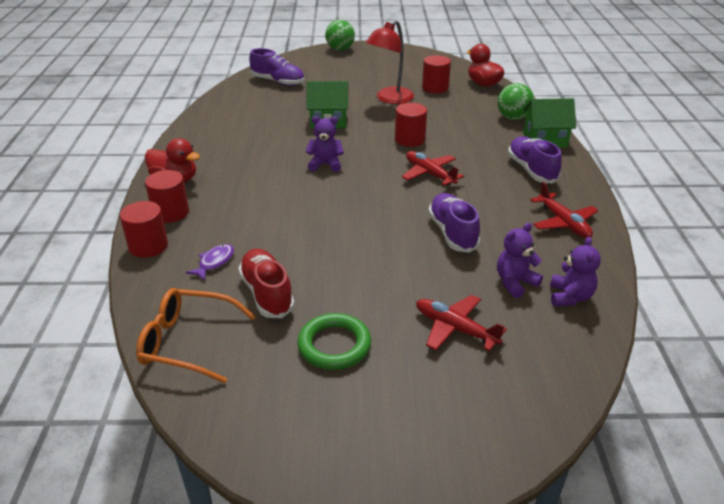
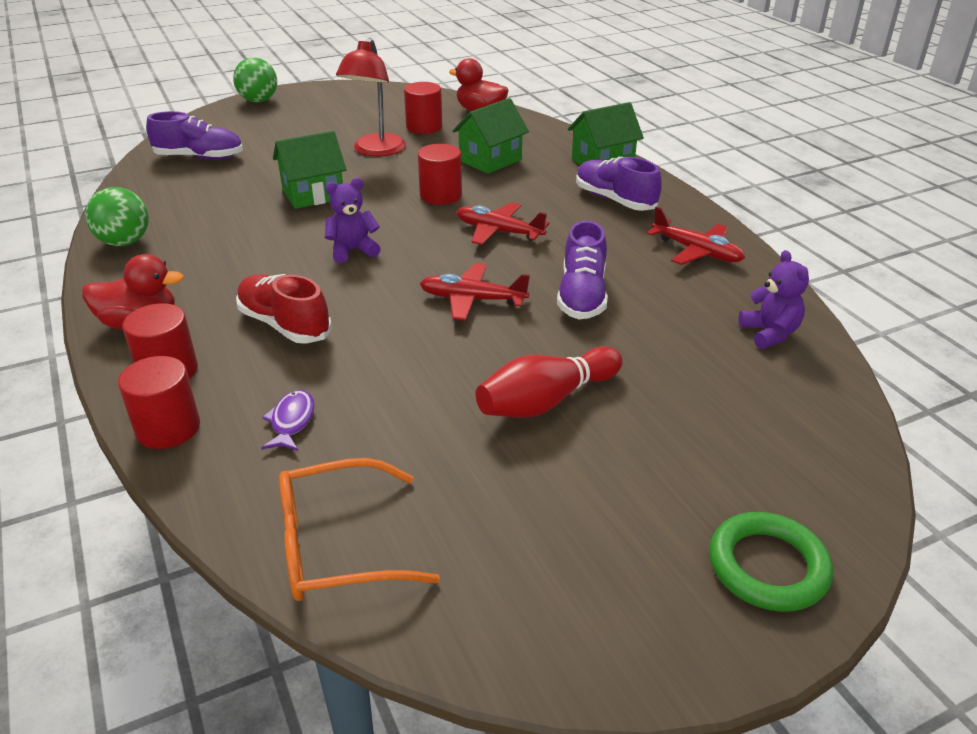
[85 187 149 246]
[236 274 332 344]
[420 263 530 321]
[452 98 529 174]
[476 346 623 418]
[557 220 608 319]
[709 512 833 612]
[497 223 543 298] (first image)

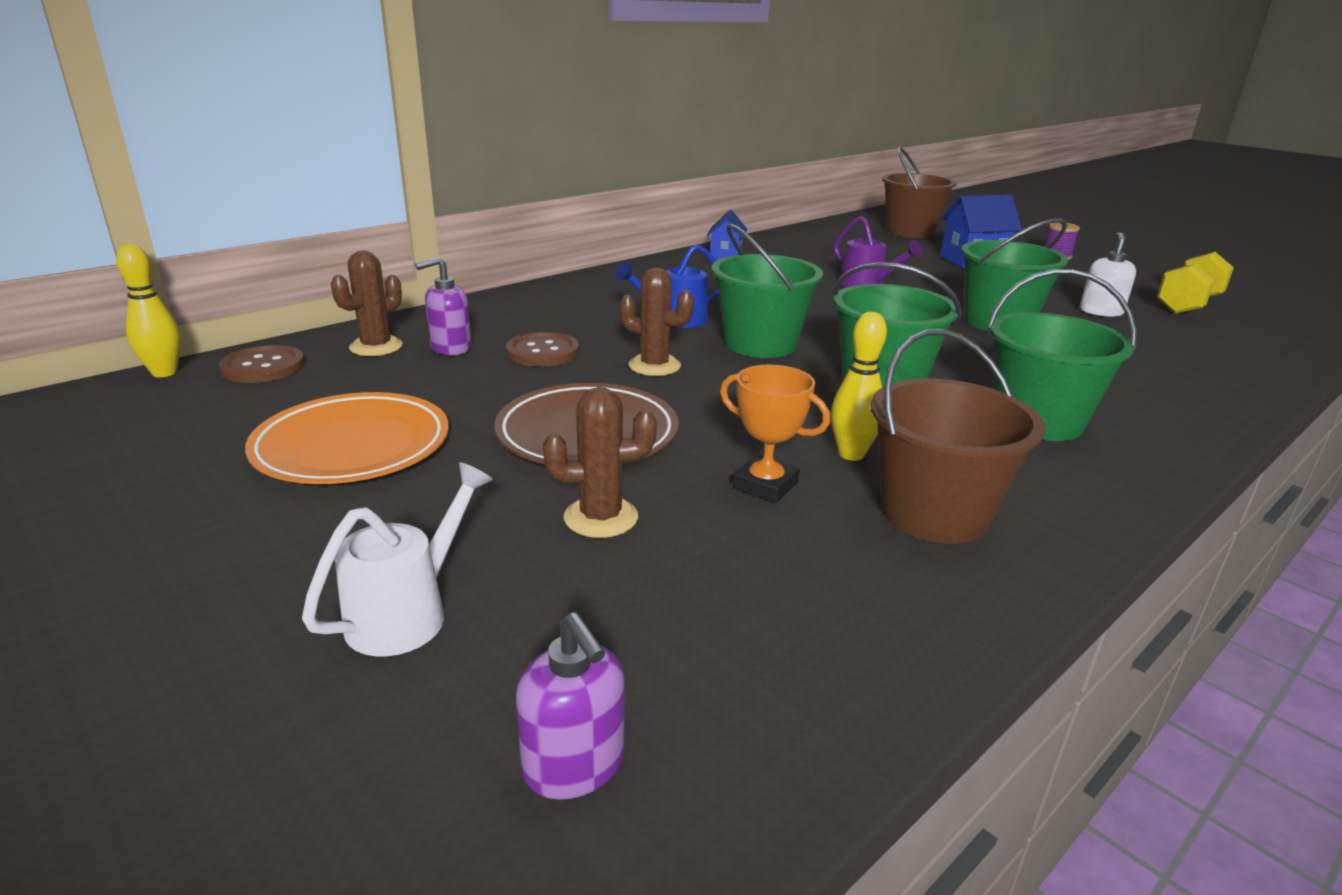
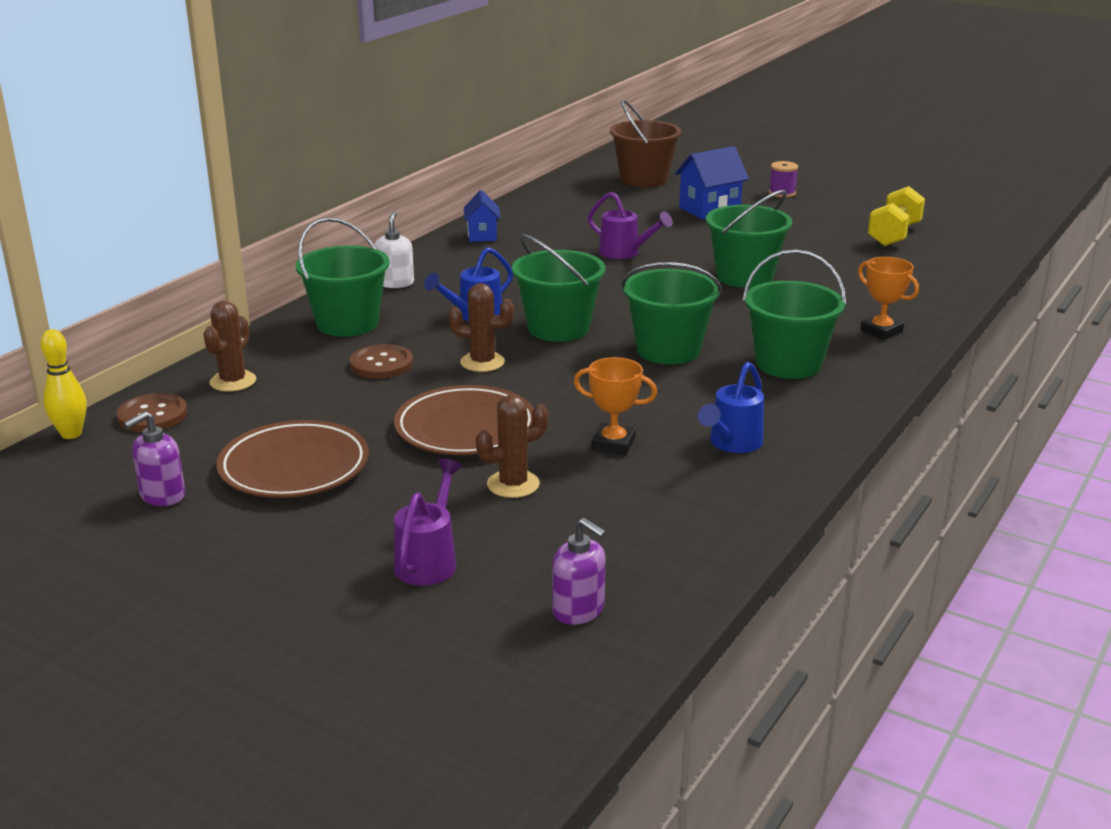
[124 411 185 506]
[217 420 369 498]
[296 217 390 337]
[374 211 414 288]
[394 459 462 586]
[698 362 764 453]
[858 257 919 340]
[831 312 887 461] (first image)

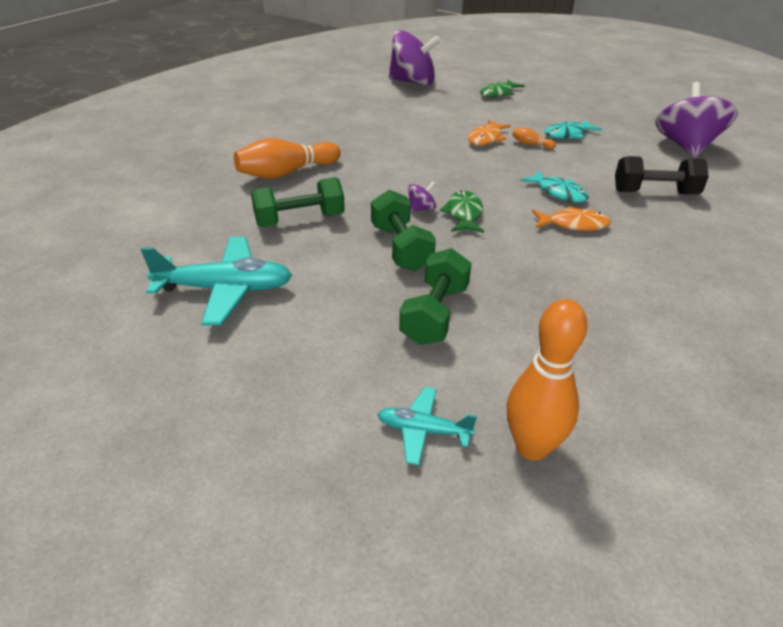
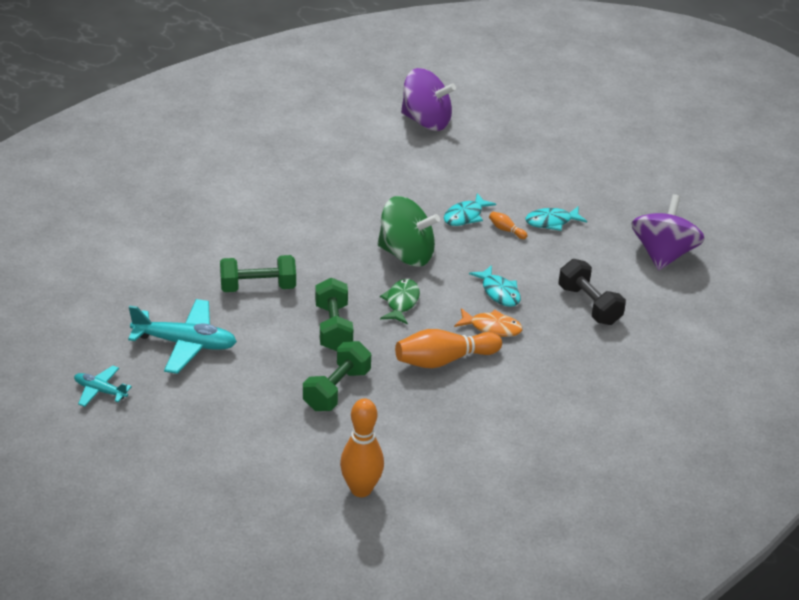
[74 366 132 407]
[378 196 440 267]
[395 329 502 368]
[444 193 496 226]
[558 259 626 325]
[408 181 436 212] (first image)
[480 80 525 98] (first image)

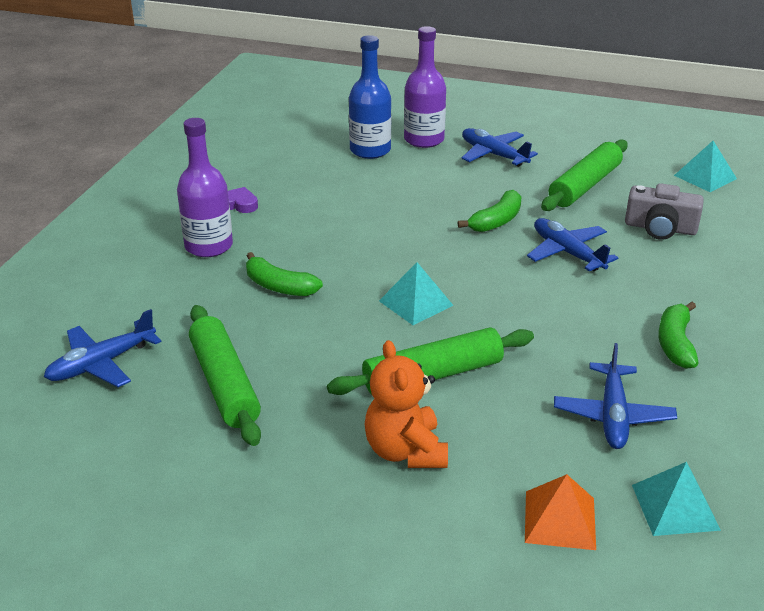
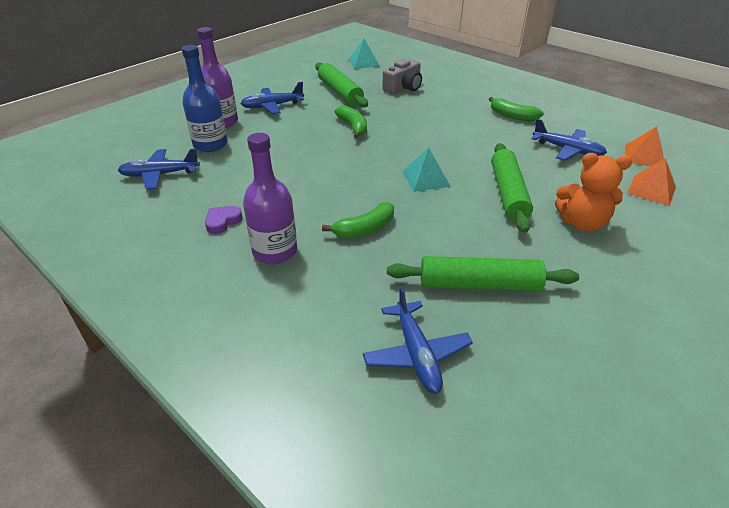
[117 149 200 190]
[625 126 664 166]

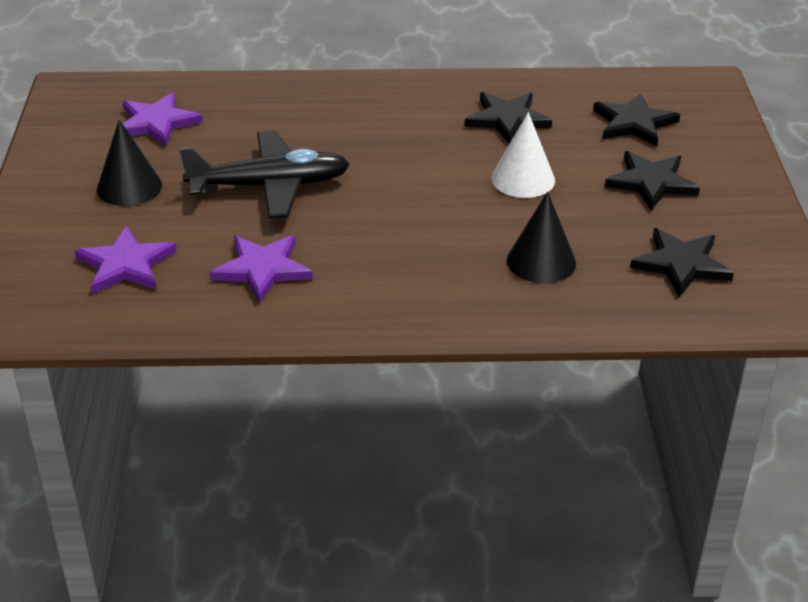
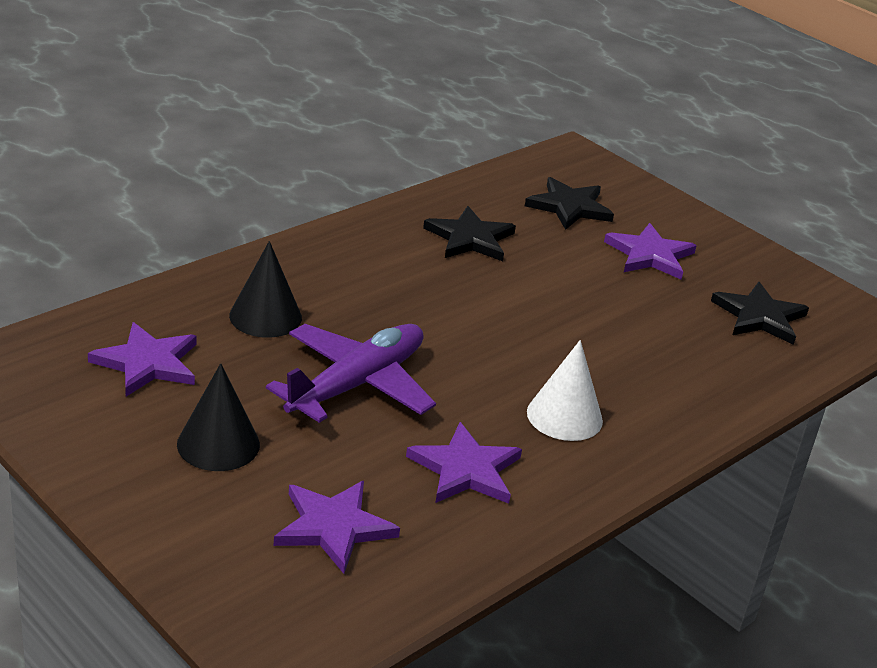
[229 241 302 338]
[266 324 436 423]
[527 340 603 441]
[604 223 697 280]

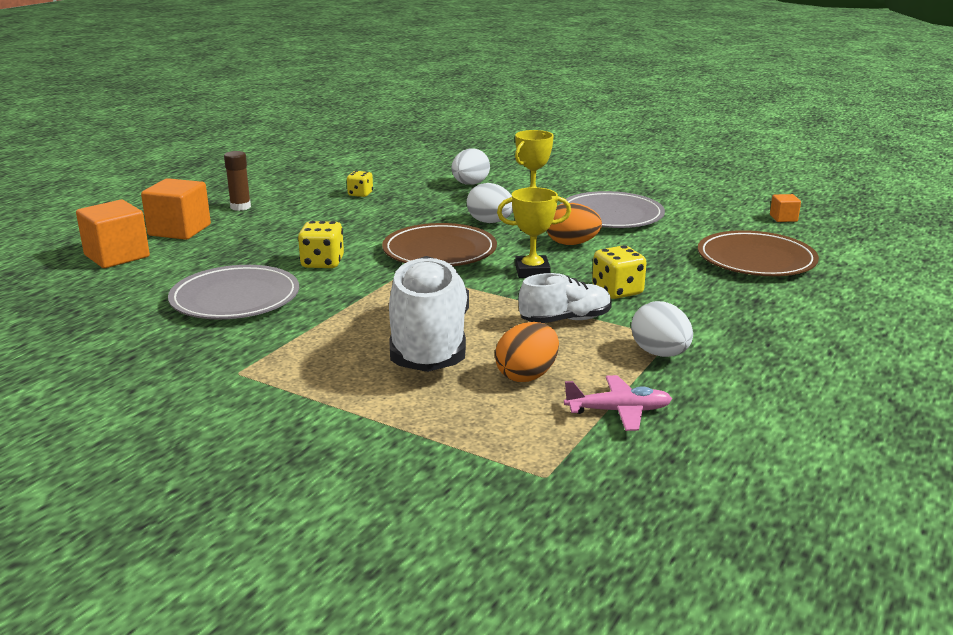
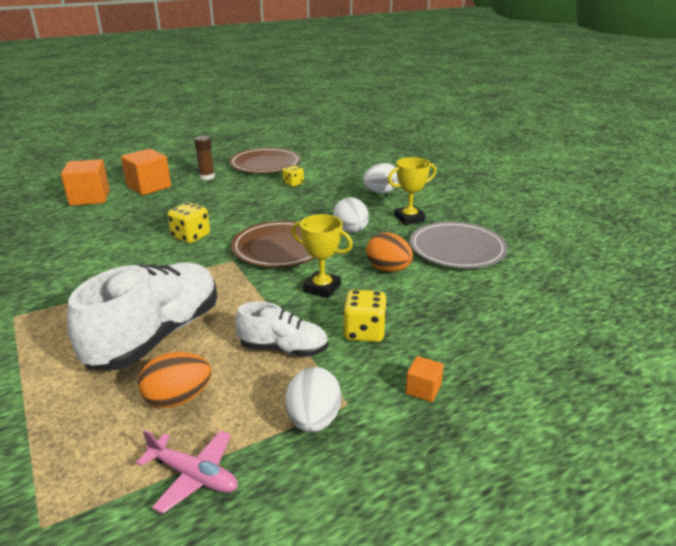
[229 148 301 173]
[405 356 444 402]
[168 265 299 319] (first image)

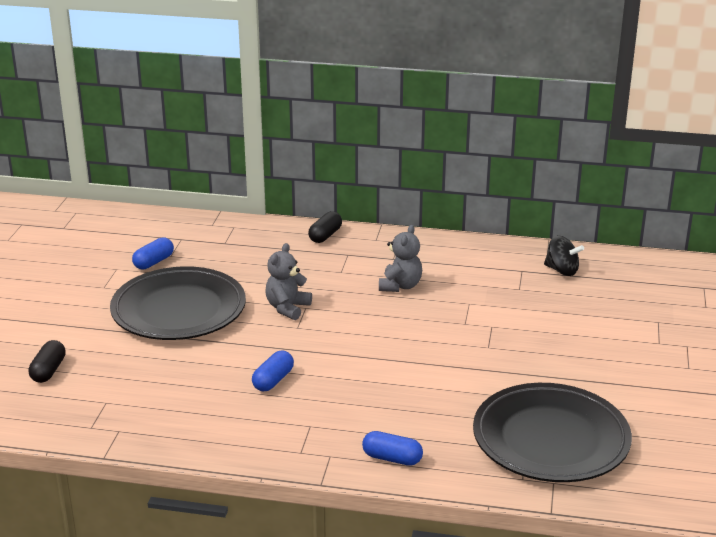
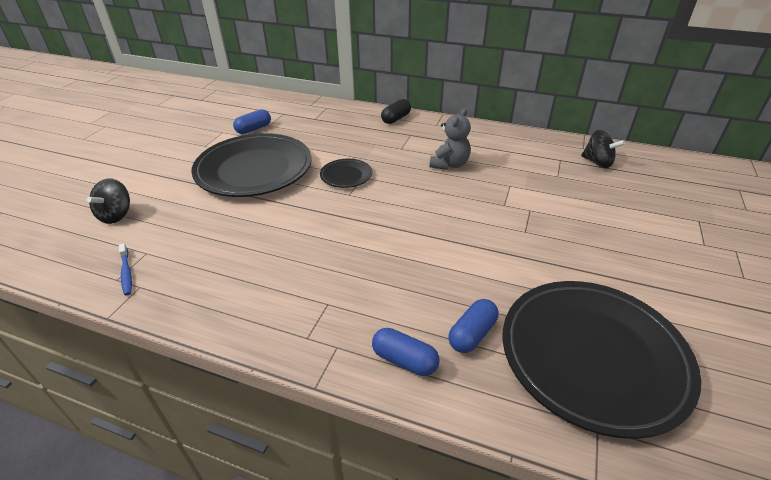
[87 178 130 224]
[119 243 132 295]
[320 159 372 188]
[448 299 499 353]

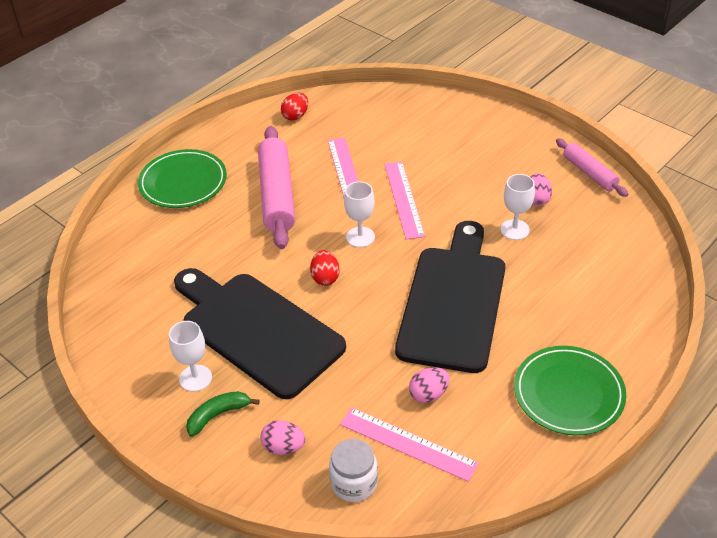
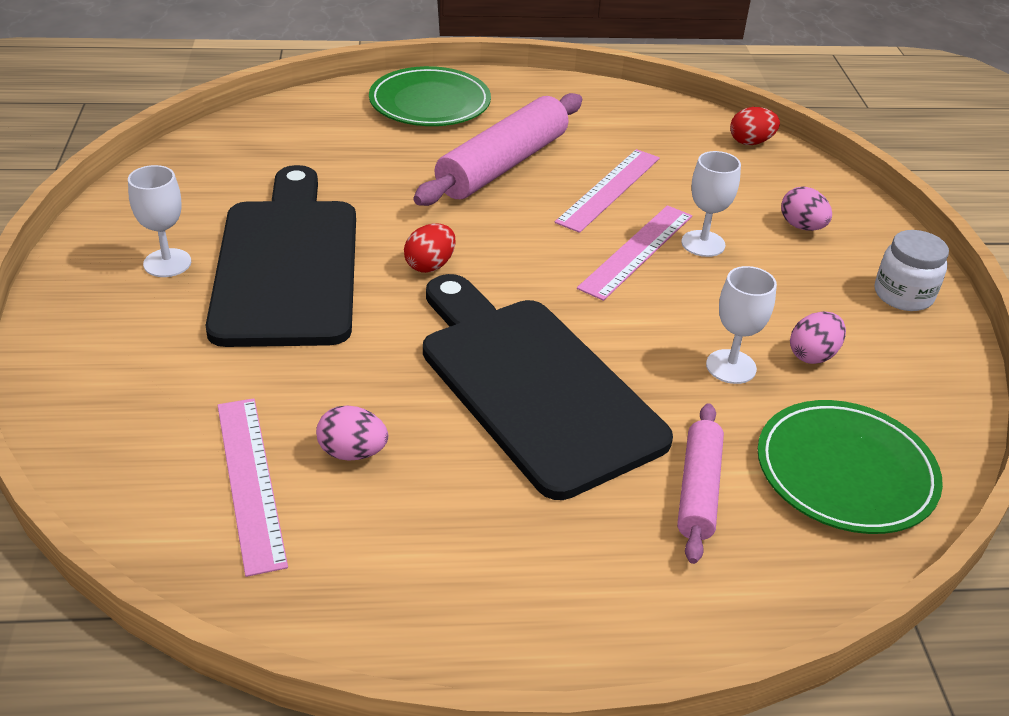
[423 274 673 500]
[677 403 724 564]
[681 151 741 257]
[730 107 780 145]
[757 400 943 534]
[781 186 832 231]
[875 230 949 311]
[186 391 260 437] (first image)

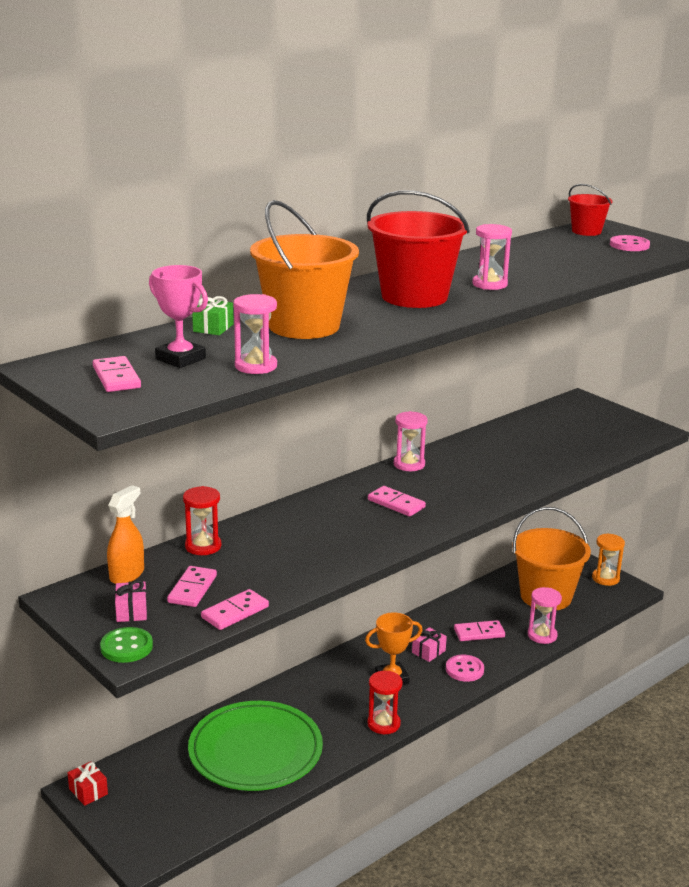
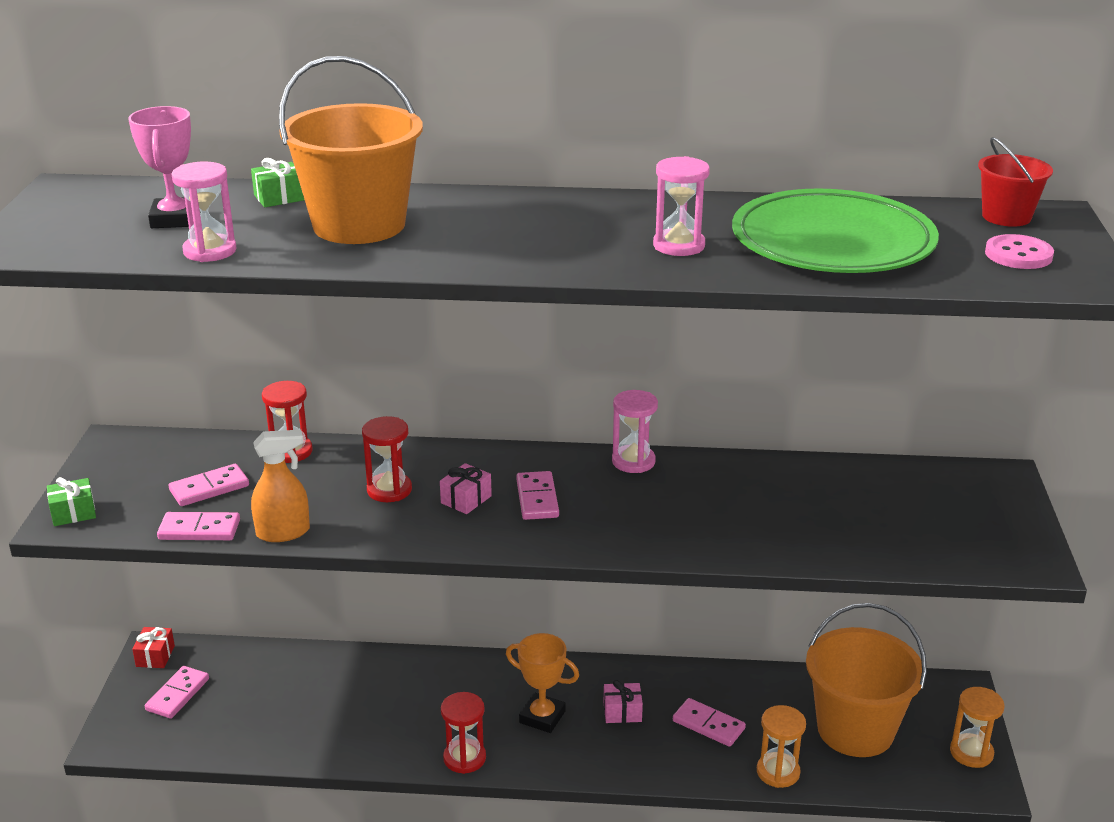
[47 477 96 526]
[145 666 209 719]
[251 430 310 542]
[362 416 412 502]
[440 463 492 514]
[732 188 939 273]
[757 705 806 788]
[367 190 470 308] (first image)
[446 655 484 682] (first image)

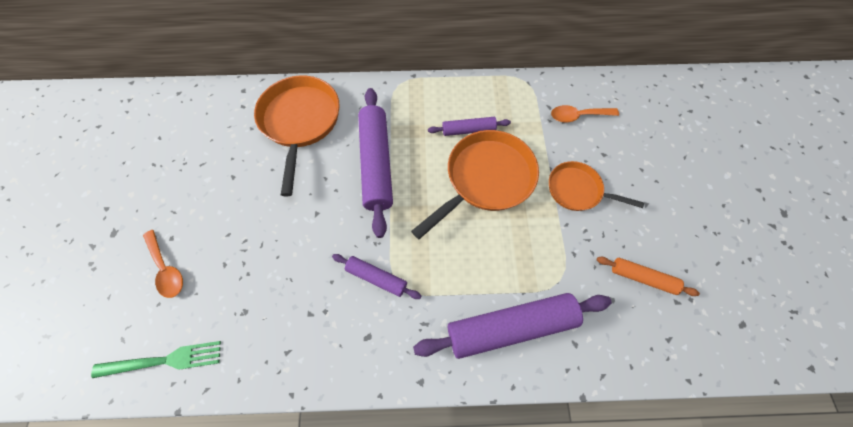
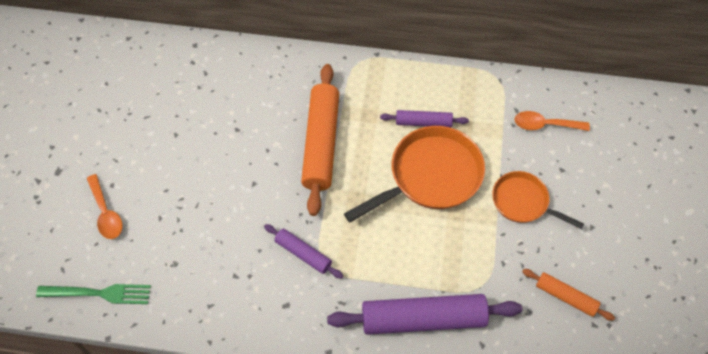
[301 64 339 216]
[254 75 340 197] (first image)

